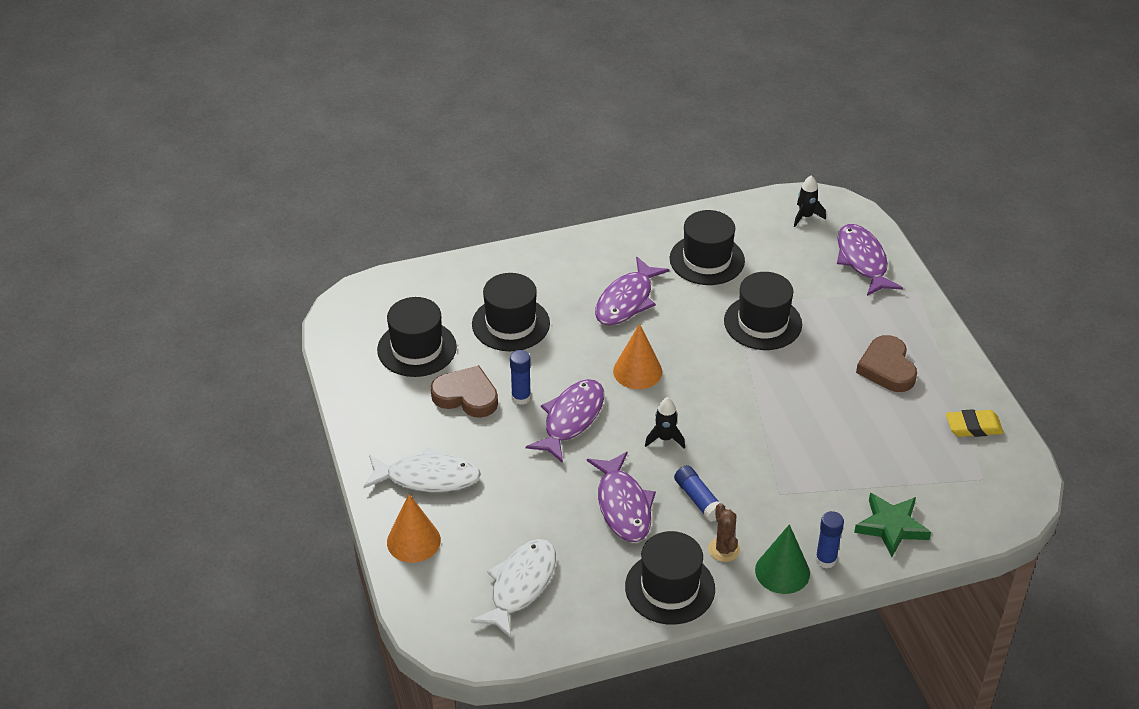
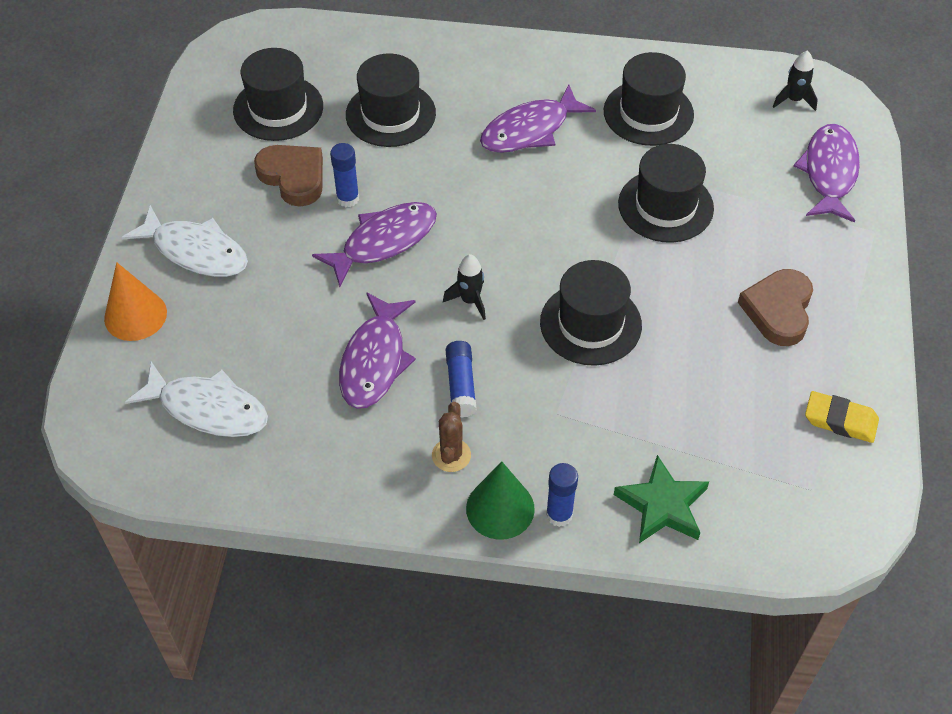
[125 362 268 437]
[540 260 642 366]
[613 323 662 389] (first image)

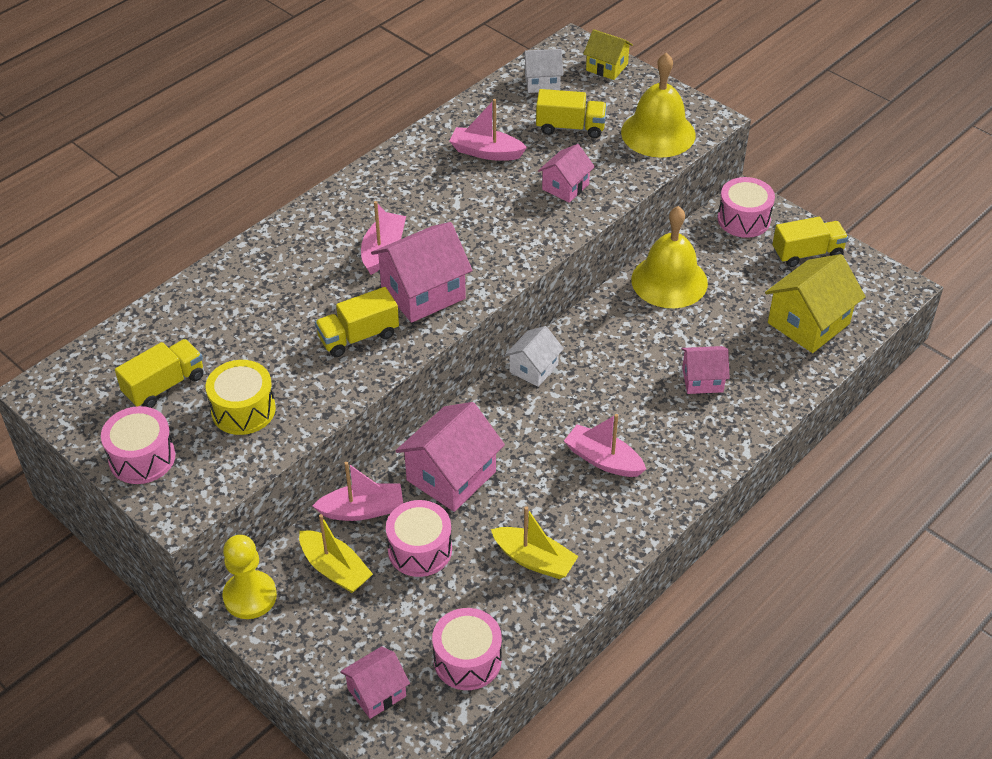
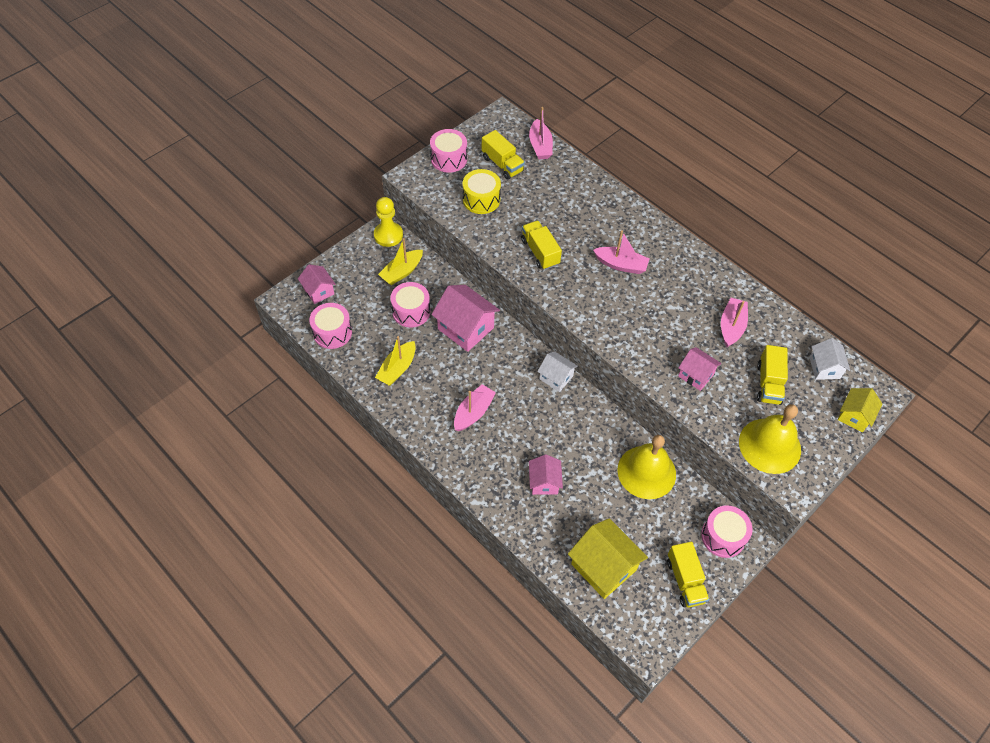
[529 107 553 160]
[371 222 472 323] (first image)

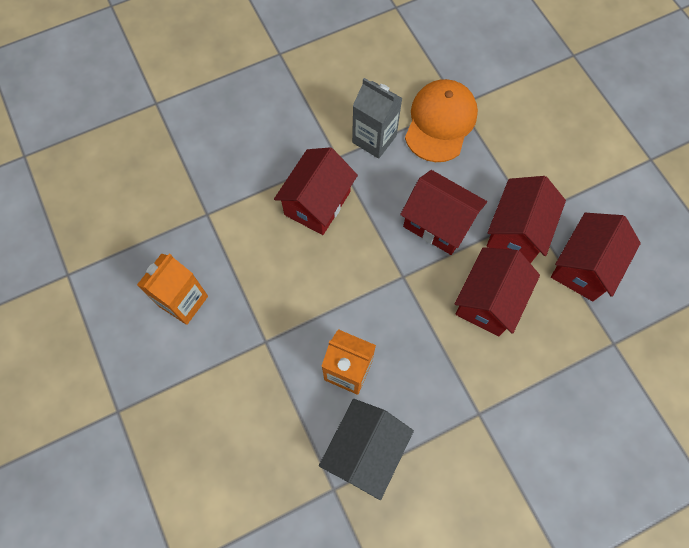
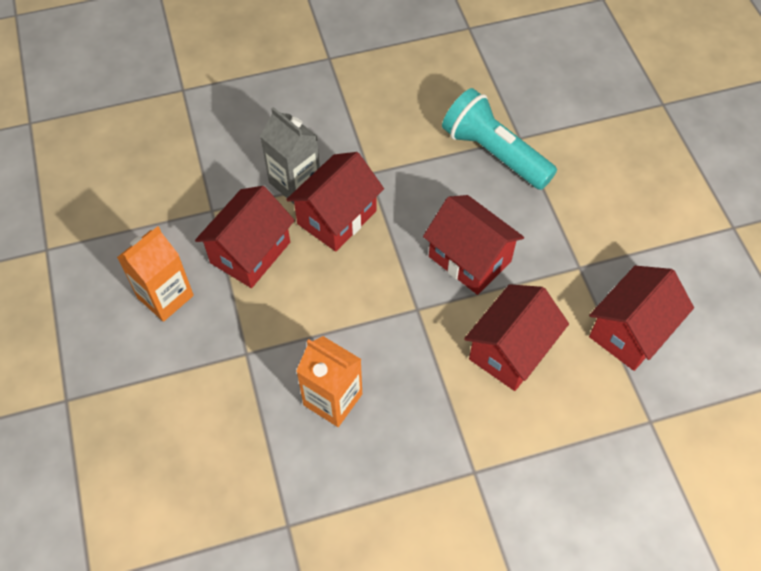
[195 186 295 288]
[260 107 320 204]
[442 88 557 190]
[319 399 414 500] (first image)

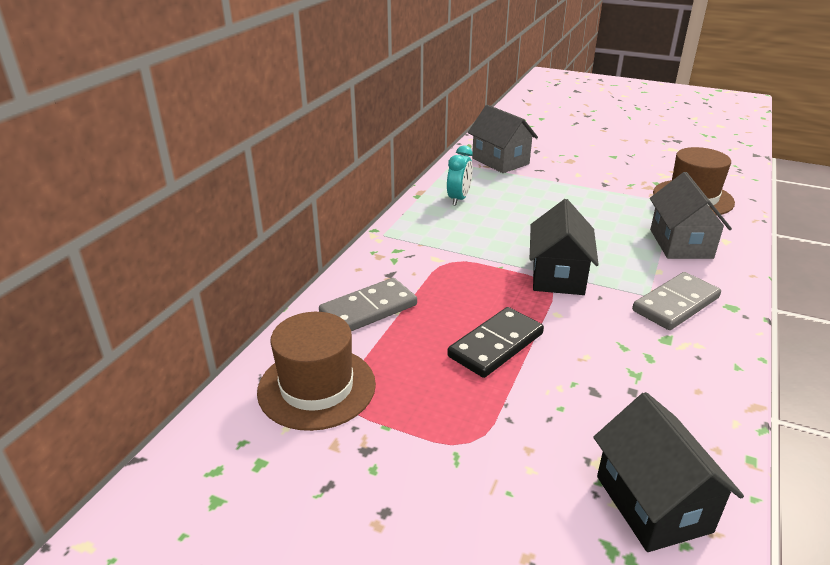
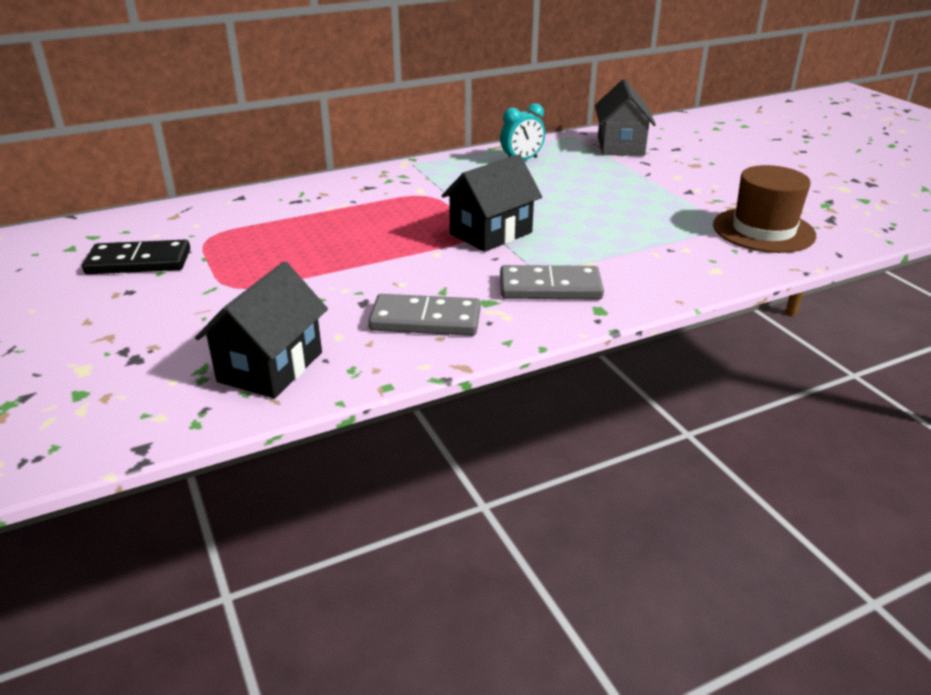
[82 240 190 274]
[368 294 481 336]
[257 312 376 431] (first image)
[650 172 732 259] (first image)

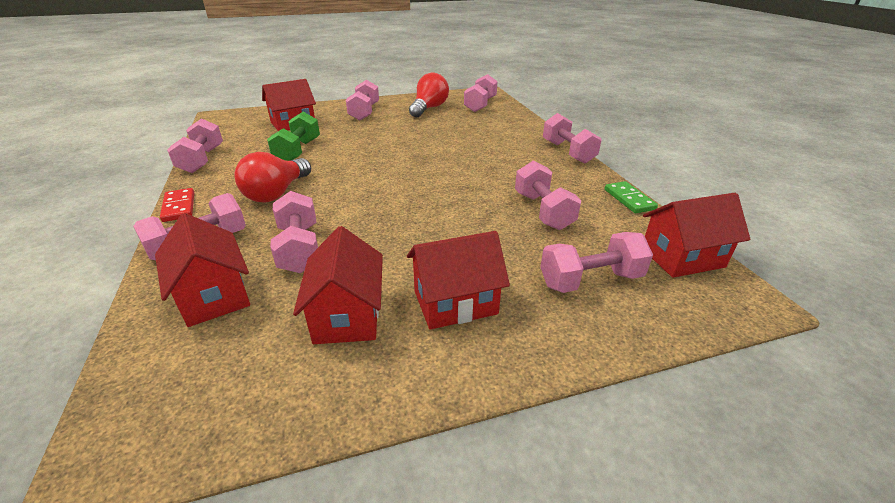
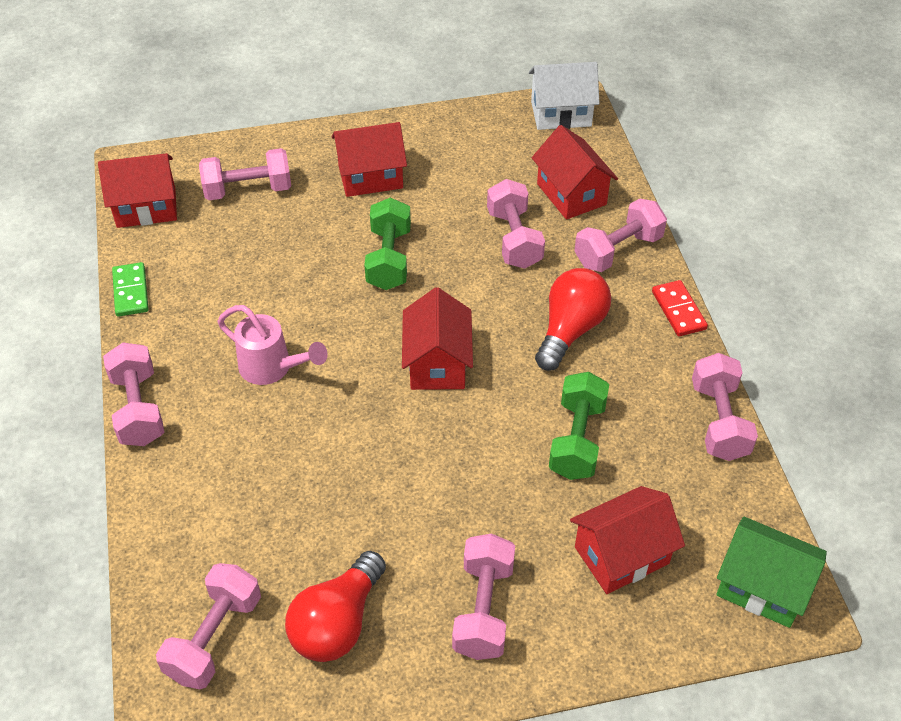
[218 305 328 385]
[364 197 411 290]
[402 287 473 390]
[529 62 600 130]
[716 517 827 628]
[515 160 581 230] (first image)

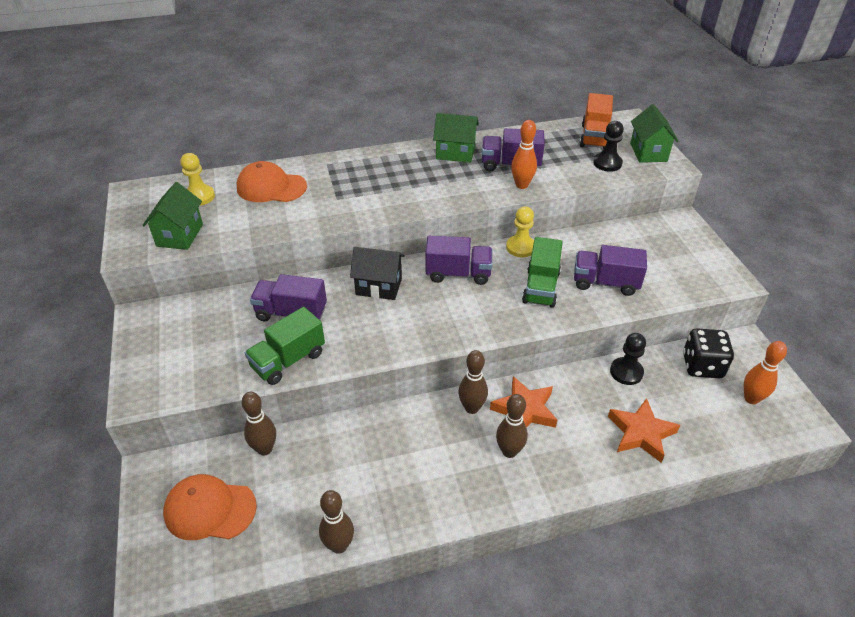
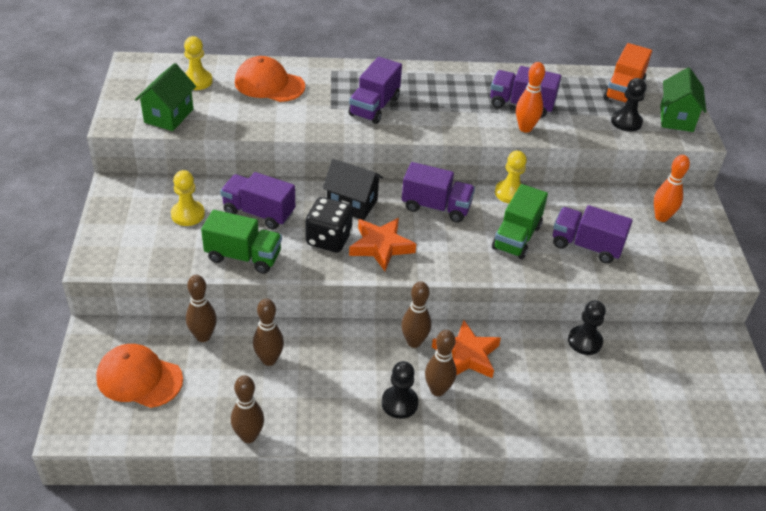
[171 170 205 226]
[201 210 282 274]
[253 299 284 366]
[305 197 353 253]
[348 57 402 124]
[349 218 416 271]
[382 361 419 419]
[654 155 690 222]
[433 113 479 163] (first image)

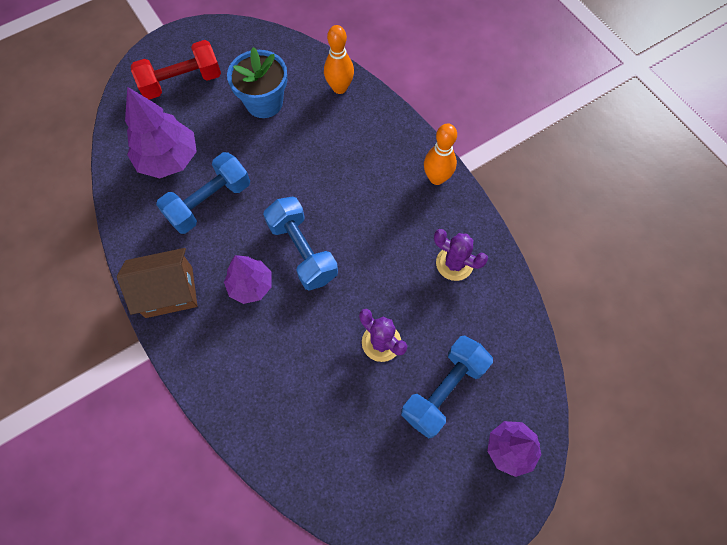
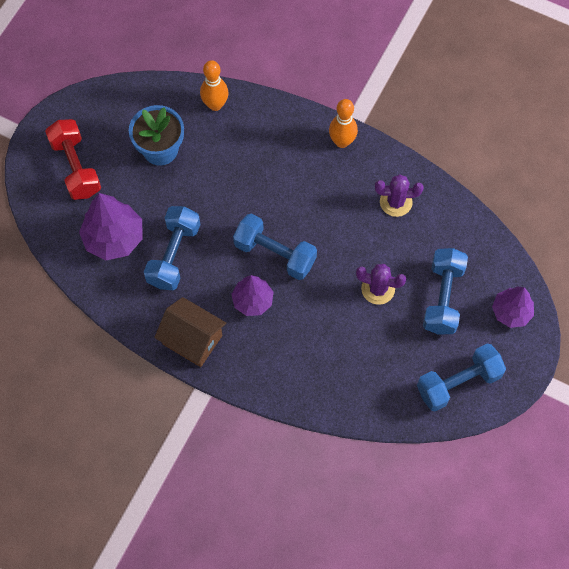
[45 119 101 200]
[154 297 226 367]
[417 343 506 412]

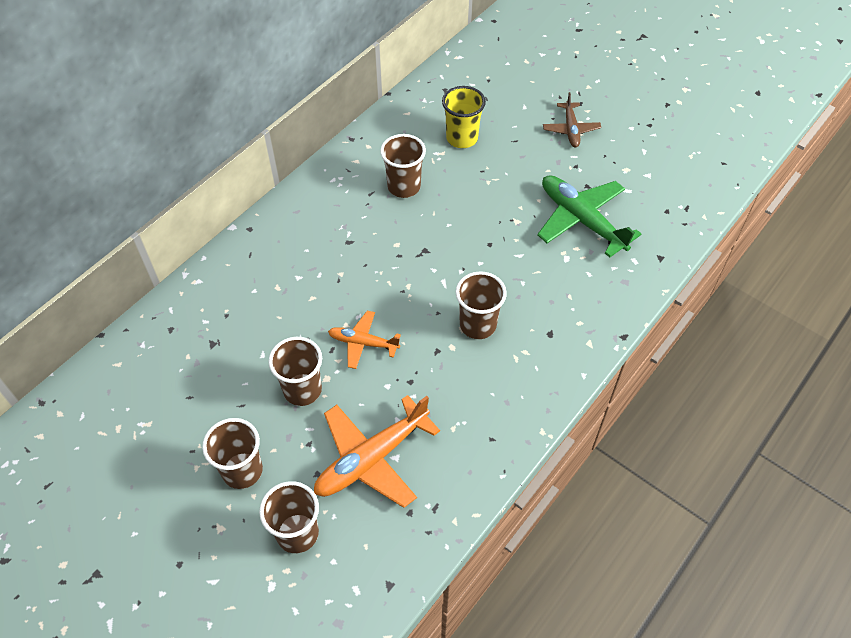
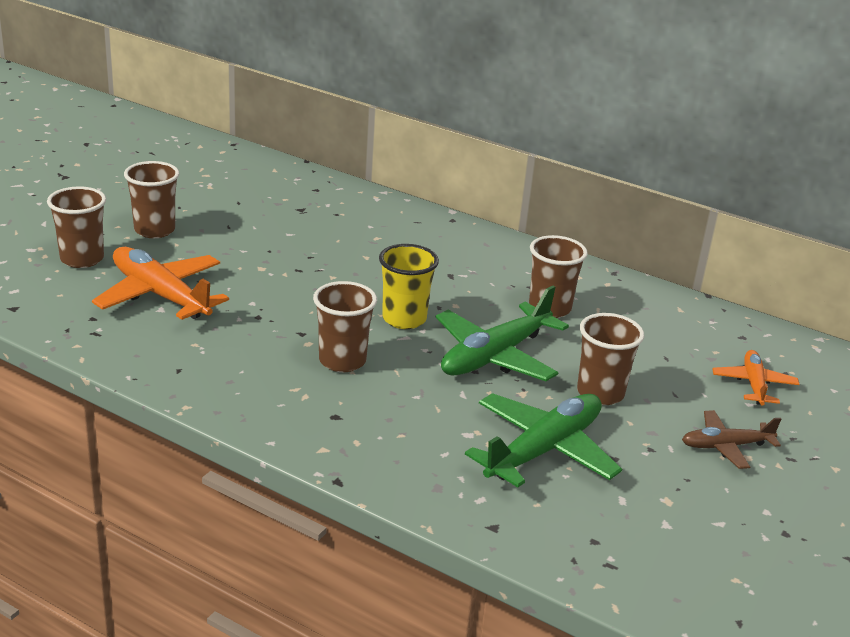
[379 244 439 329]
[436 286 569 381]
[577 313 644 405]
[712 350 800 405]

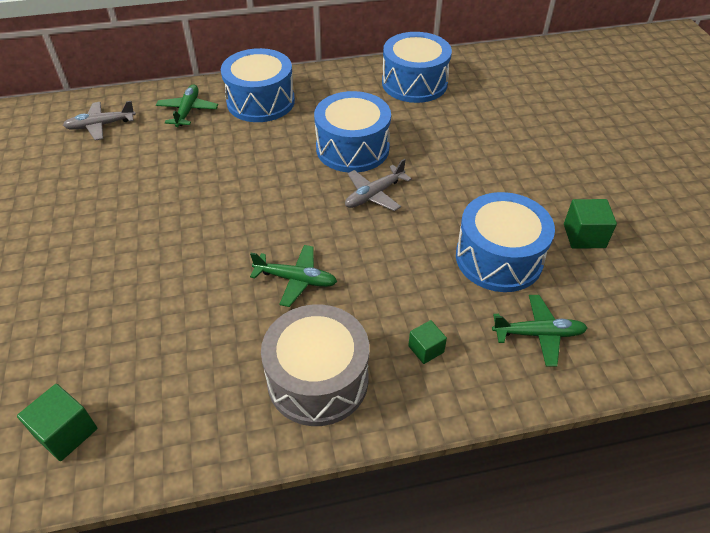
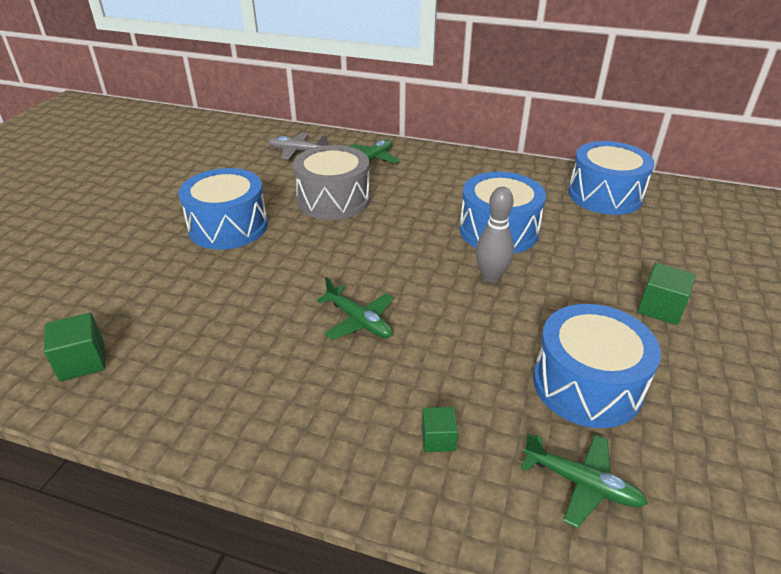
[178 168 268 250]
[293 145 370 220]
[476 187 514 282]
[637 263 695 325]

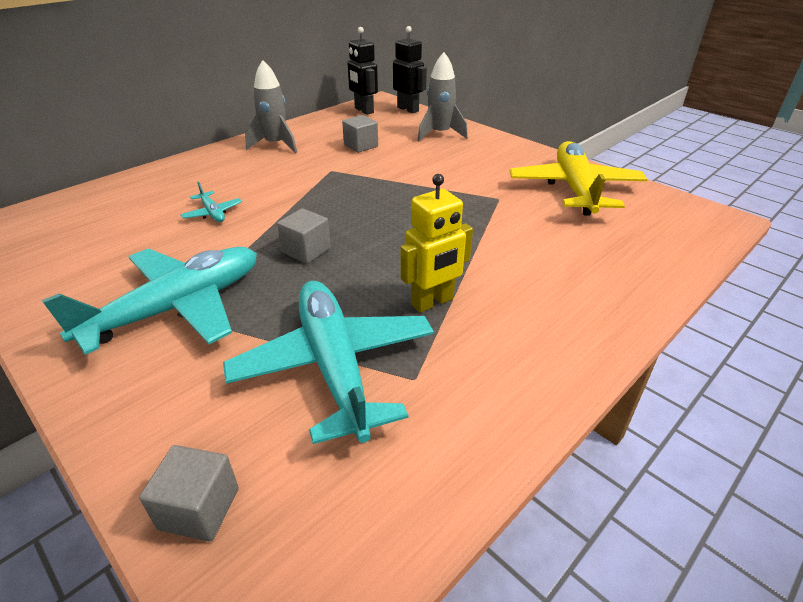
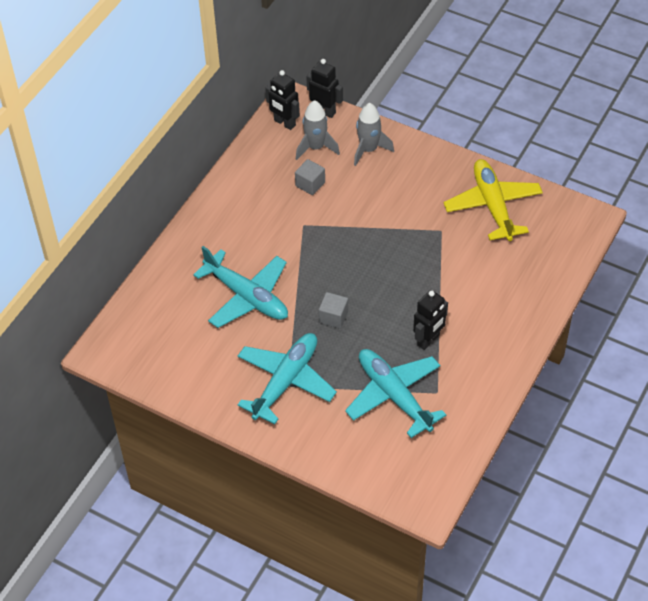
[193 246 288 328]
[296 100 340 160]
[413 290 448 350]
[139 445 239 542] (first image)

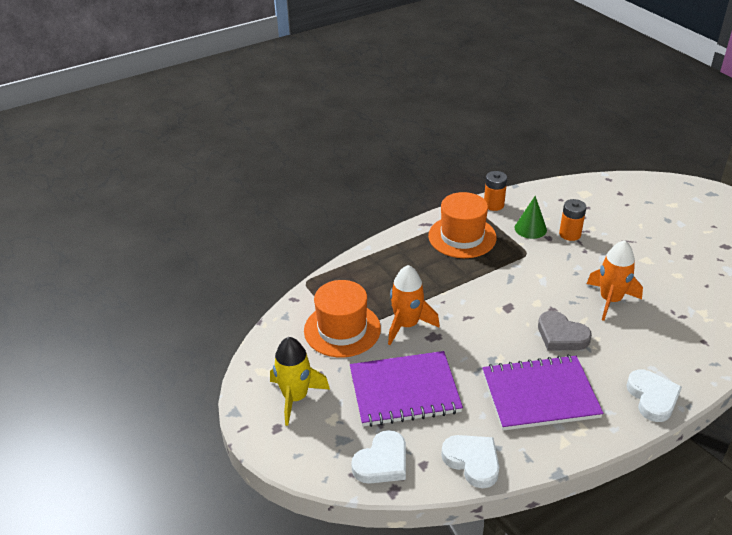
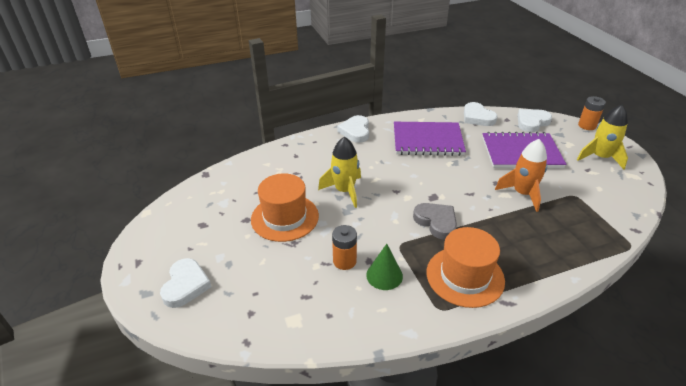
[160 258 212 308]
[251 173 319 242]
[318 137 361 208]
[413 203 457 239]
[578 96 606 130]

